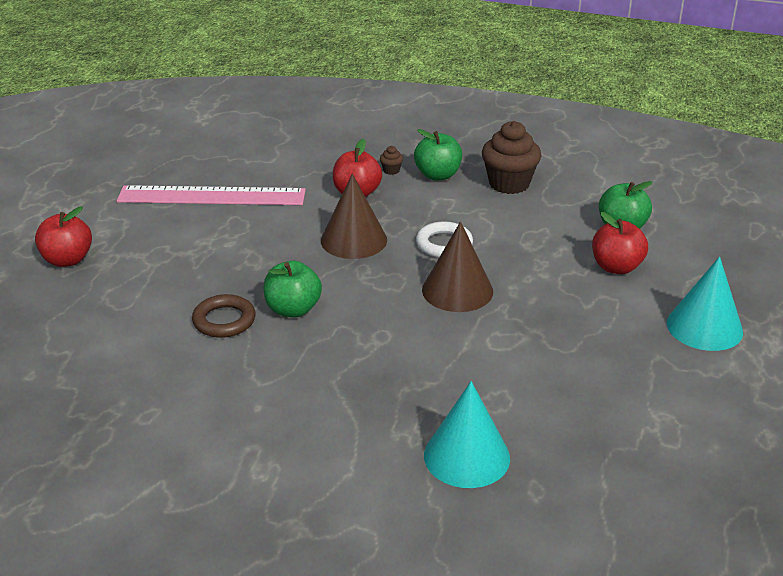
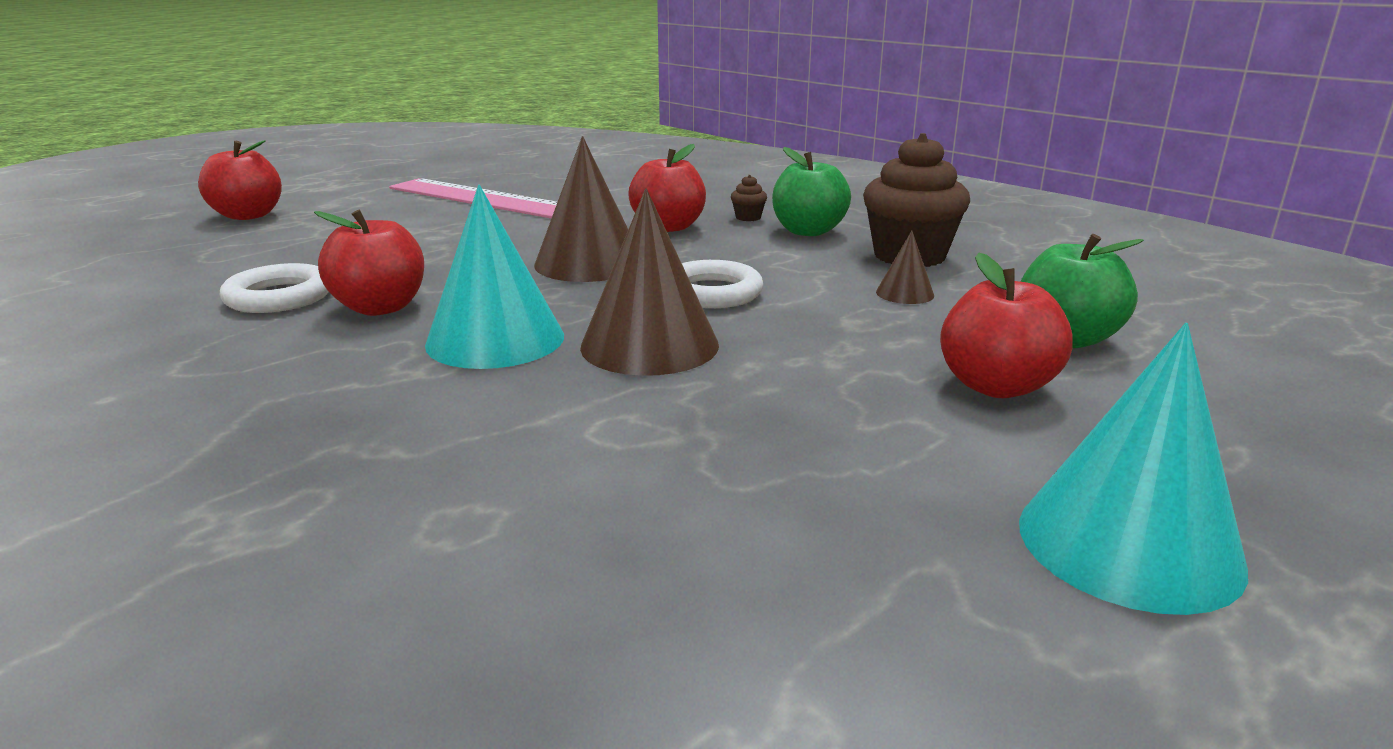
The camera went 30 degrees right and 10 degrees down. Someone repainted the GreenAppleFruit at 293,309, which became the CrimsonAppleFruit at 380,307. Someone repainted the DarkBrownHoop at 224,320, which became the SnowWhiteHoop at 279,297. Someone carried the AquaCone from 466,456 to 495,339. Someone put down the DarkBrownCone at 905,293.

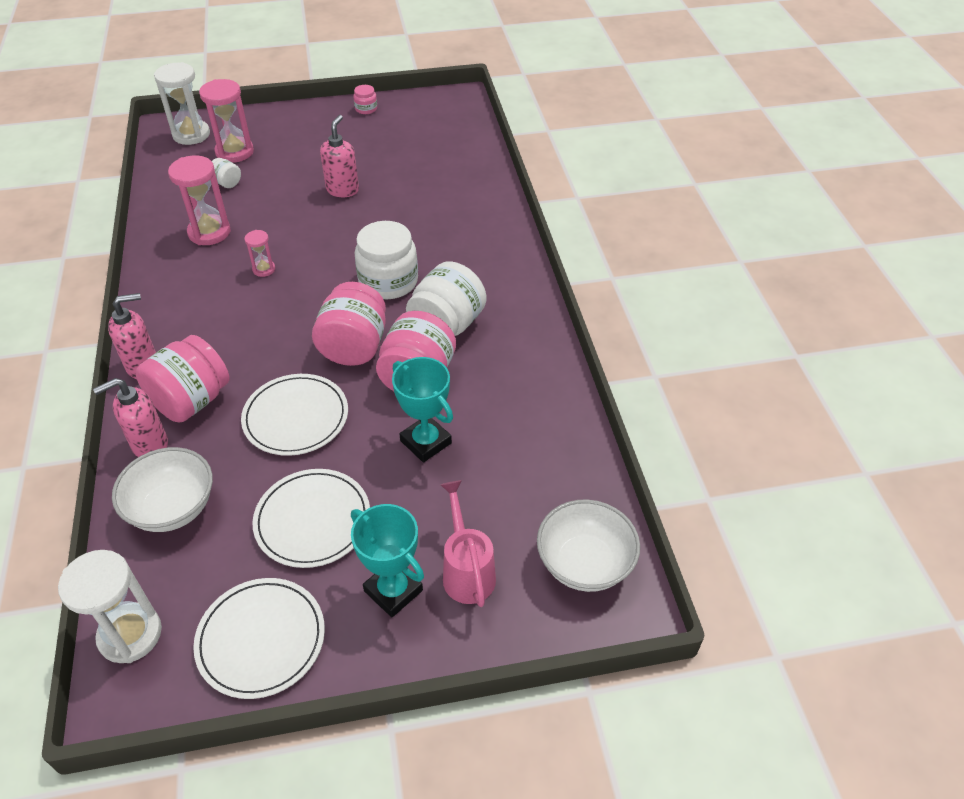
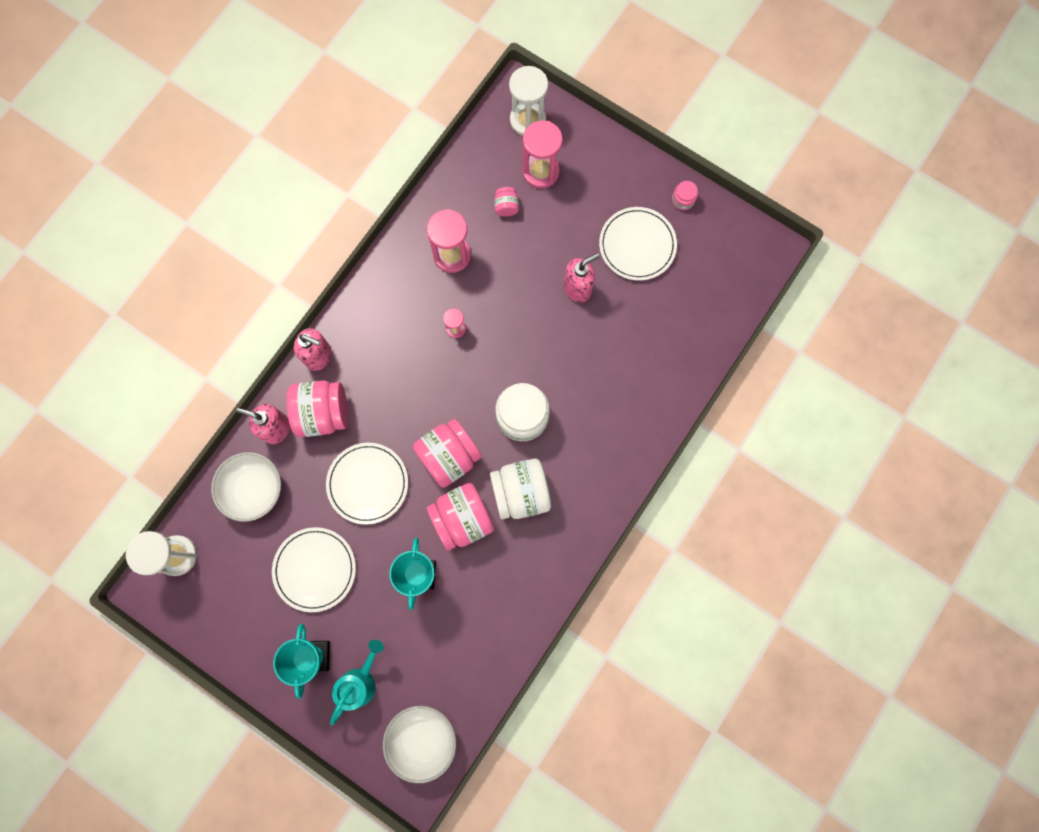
The camera went 45 degrees right and 30 degrees up. Someone repainted the SnowWhiteJamJar at 227,183, which became the RosePinkJamJar at 506,207. Someone repainted the RosePinkWateringCan at 467,571, which became the AquaWateringCan at 360,681. Someone carried the SnowWhiteFlatDish from 261,639 to 637,245.

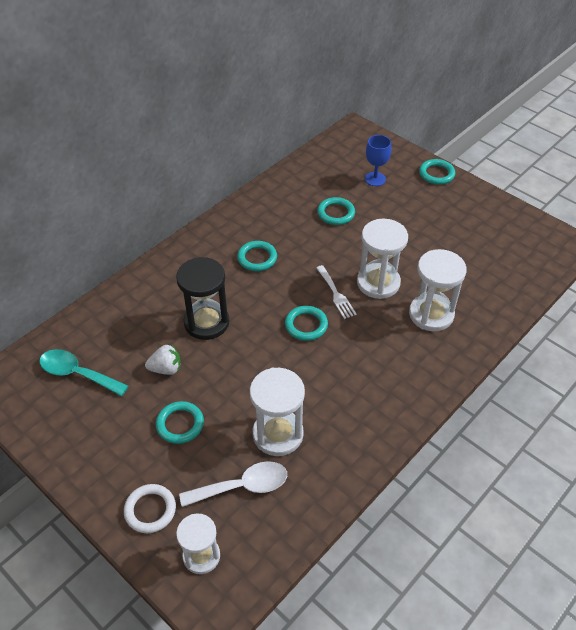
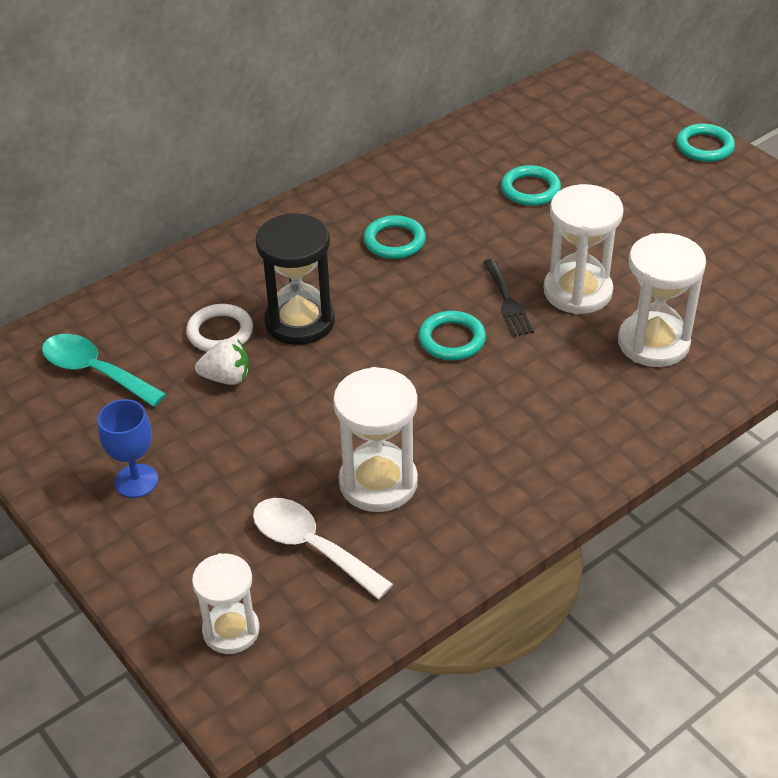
The camera went 10 degrees right and 5 degrees down. Someone carried the BlueWineGlass from 375,179 to 136,481. Someone repainted the SnowWhiteDinnerFork at 336,294, which became the EbonyDinnerFork at 507,301. Someone took away the AquaHoop at 180,424. Someone rotated the SnowWhiteTeaspoon at 242,486 by 135 degrees counterclockwise. Someone carried the SnowWhiteHoop from 150,510 to 220,332.

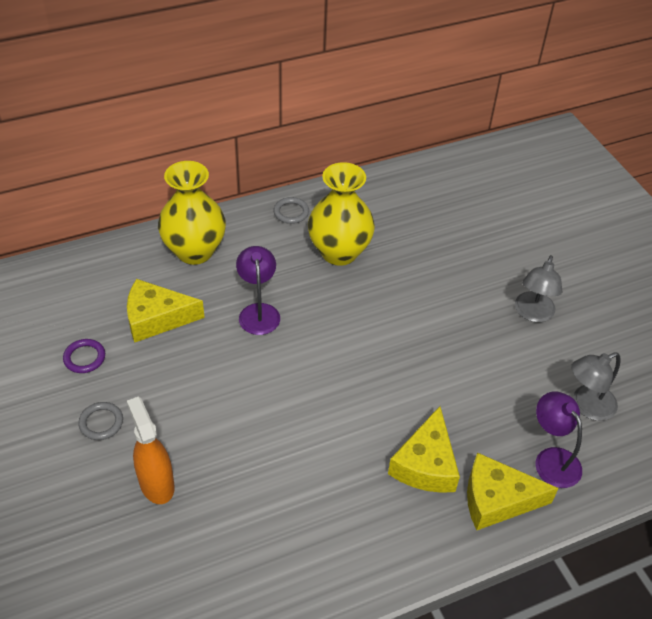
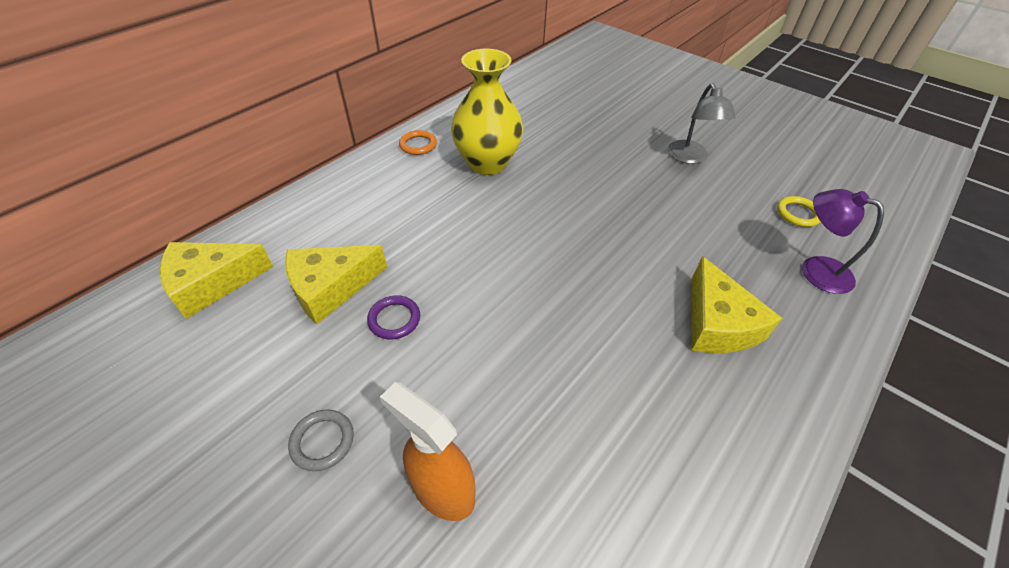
The camera went 25 degrees left and 0 degrees up. Someone took away the BrightYellowTallVase at 194,251. Someone repainted the AshGreyHoop at 291,212, which became the BrightOrangeHoop at 418,145. Someone took away the RoyalPurpleDeskLamp at 258,312. Someone carried the RoyalPurpleHoop from 84,358 to 394,319. Someone swapped the AshGreyDeskLamp at 586,406 for the BrightYellowHoop at 797,214. Someone carried the BrightYellowPieceOfCheese from 497,499 to 212,283.

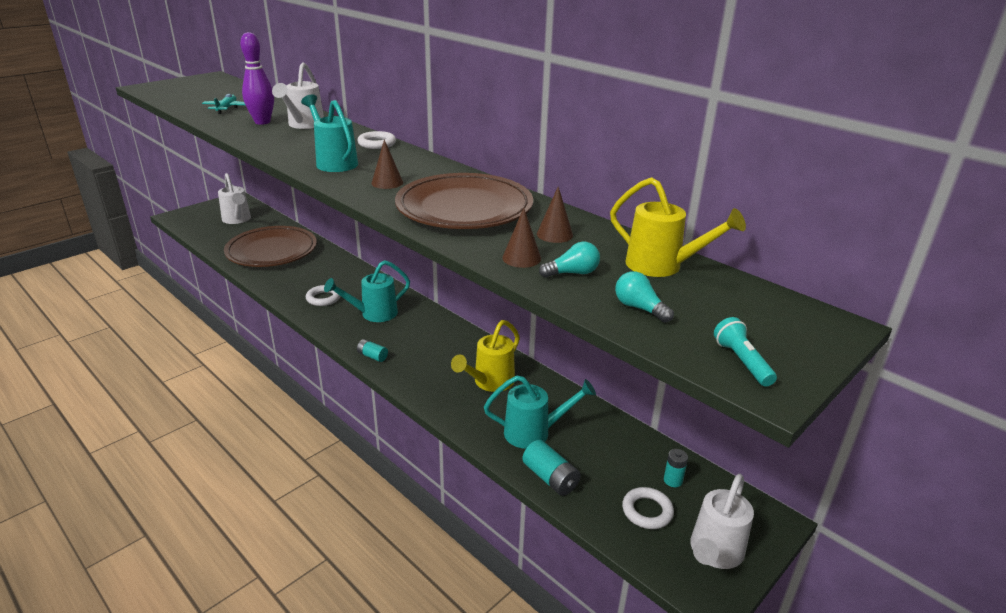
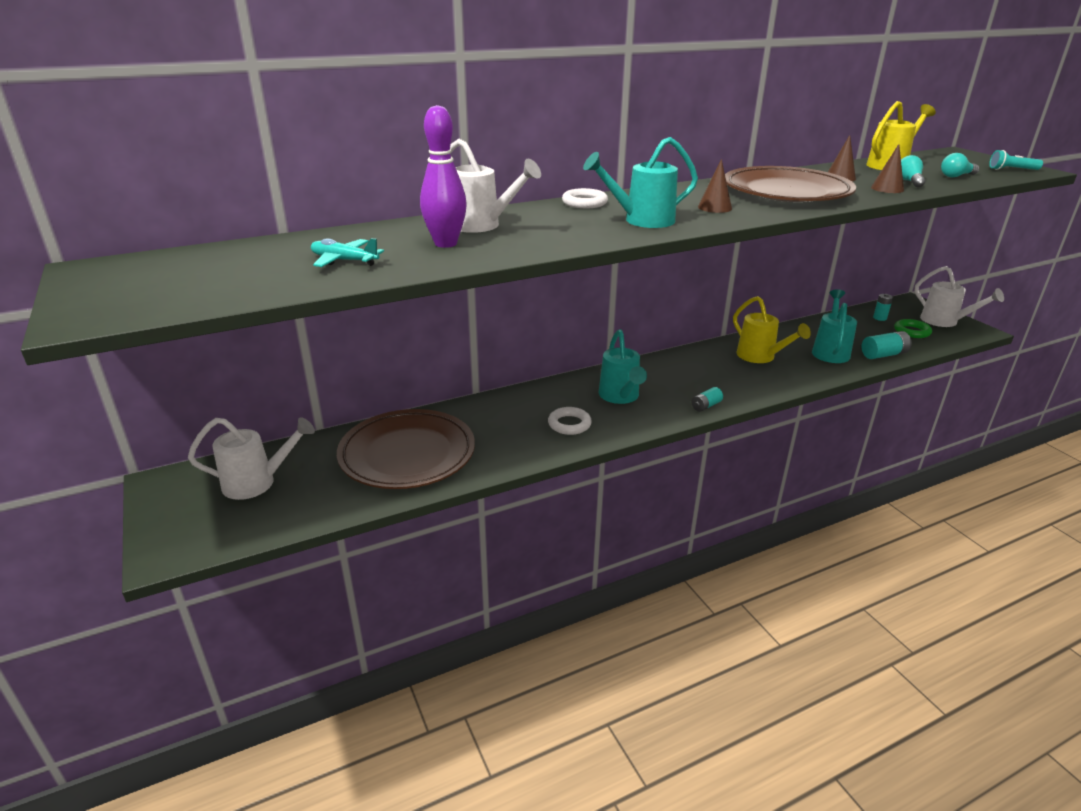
The camera went 70 degrees left and 0 degrees up. Someone repainted the SnowWhiteHoop at 647,511, which became the GreenHoop at 912,331.

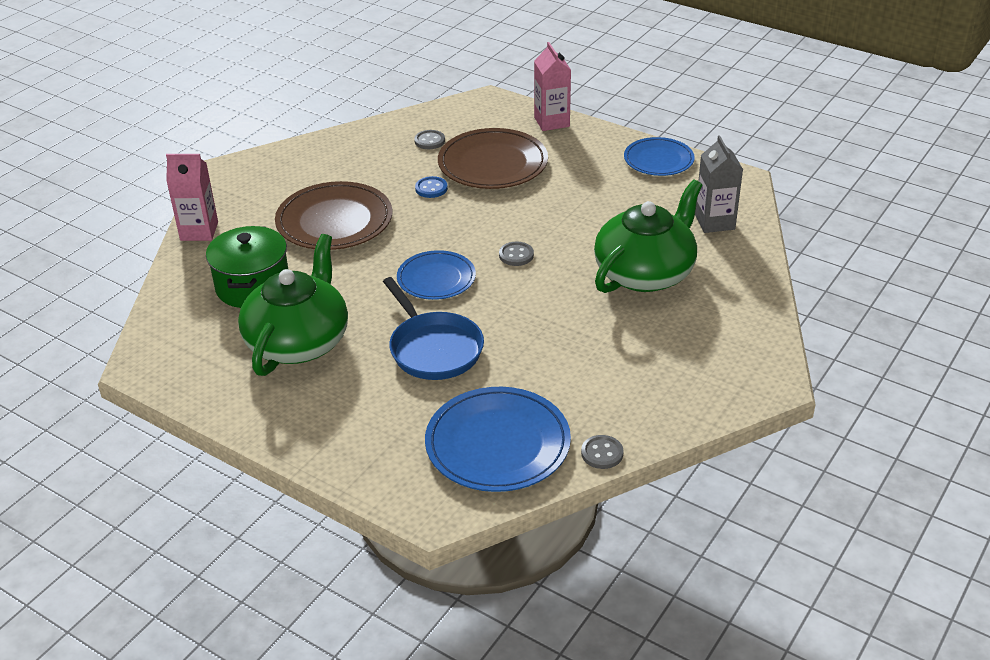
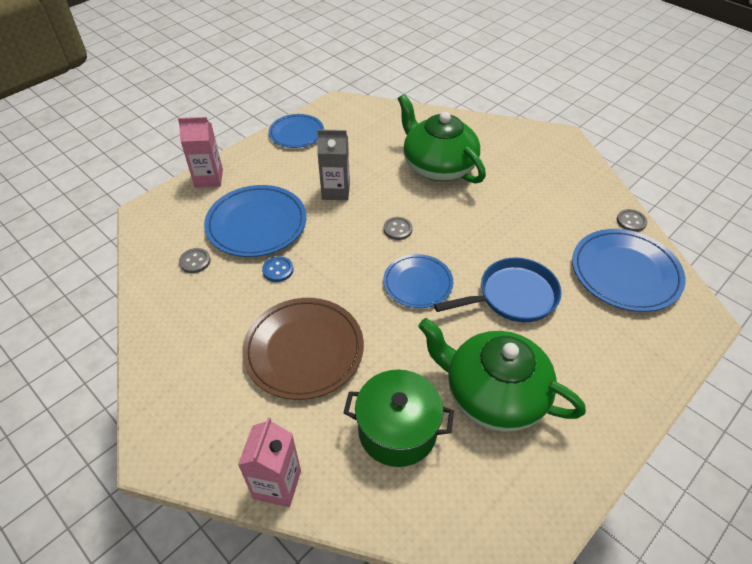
The camera went 80 degrees left and 10 degrees up. Someone repainted the DarkBrownFlatDish at 493,164, which became the BlueFlatDish at 256,224. Someone carried the AshGreyJuiceCarton from 714,222 to 336,191.

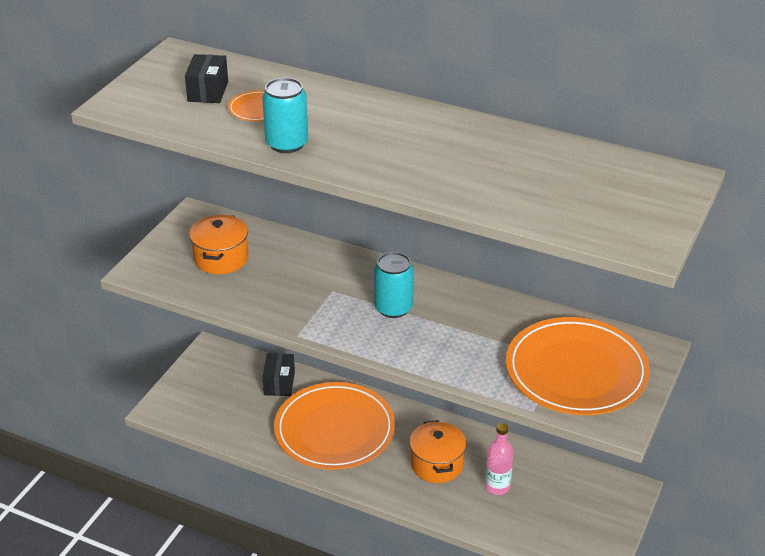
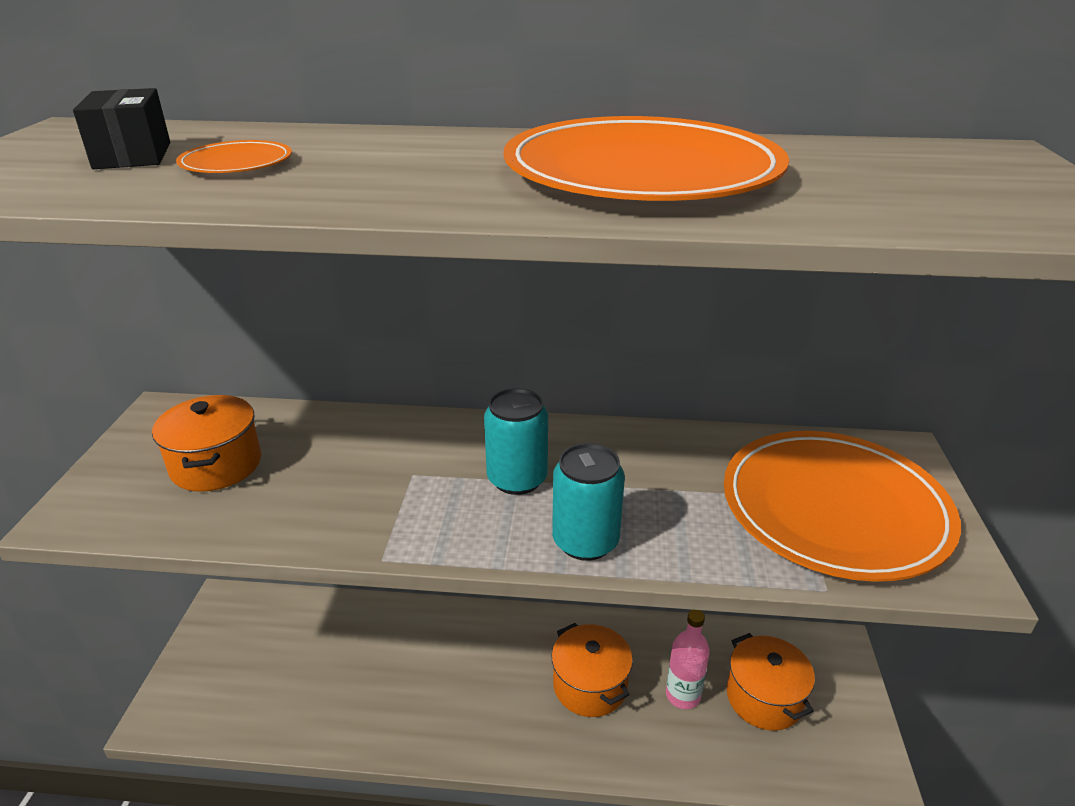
The camera went 20 degrees left and 5 degrees down. Someone carried the AquaCan from 287,144 to 585,541. Someone took away the EbonyPackage at 279,383. Someone carried the BrightOrangeFlatDish from 334,430 to 642,172. Someone put down the BrightOrangeCookingPot at 764,698.

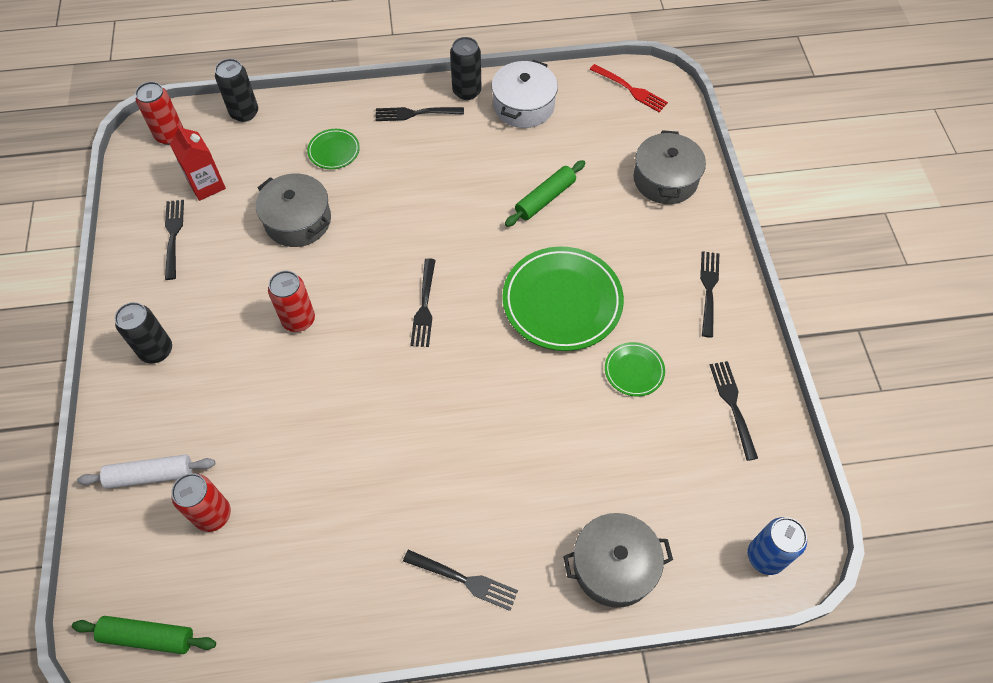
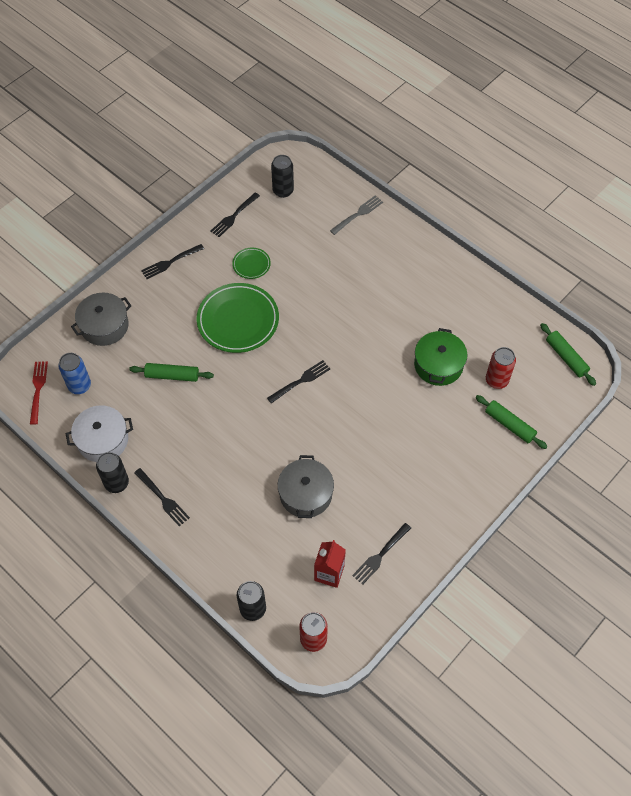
The camera went 130 degrees left and 0 degrees up. Someone took away the GreenFlatDish at 334,151. Someone took away the CrimsonCan at 298,320. Someone carried the EbonyCan from 156,350 to 283,191. Someone repainted the SnowWhitePastryRoller at 150,475, which became the GreenPastryRoller at 509,425. Someone swapped the AshGreyCookingPot at 614,566 for the AshGreyDinnerFork at 358,214. Someone carried the BlueCan from 765,556 to 79,385. Someone took away the EbonyDinnerFork at 464,580. Someone put down the GreenCookingPot at 438,365.

